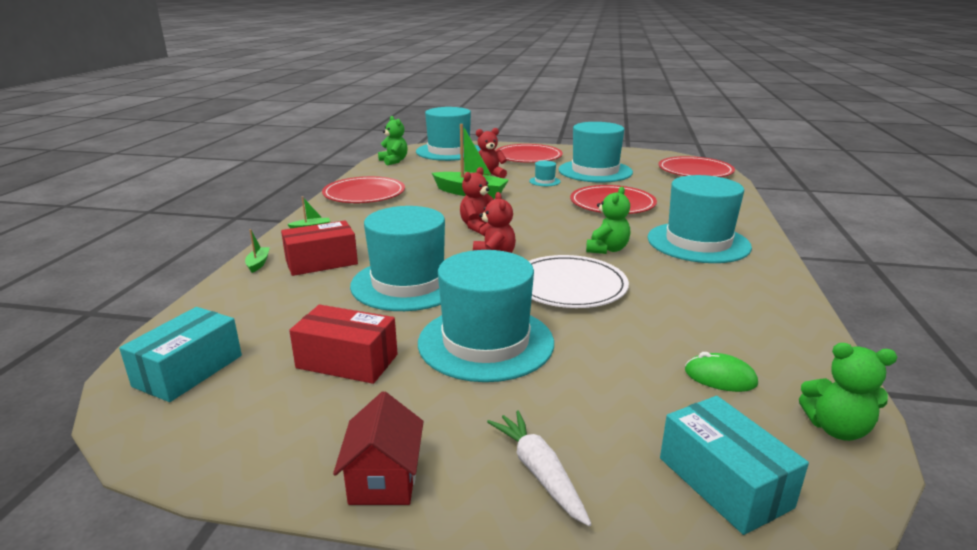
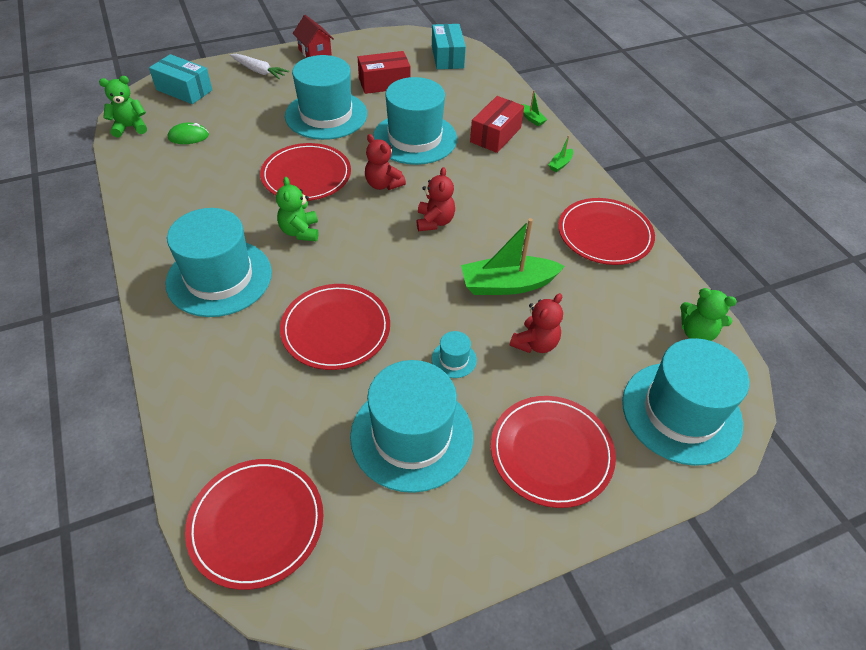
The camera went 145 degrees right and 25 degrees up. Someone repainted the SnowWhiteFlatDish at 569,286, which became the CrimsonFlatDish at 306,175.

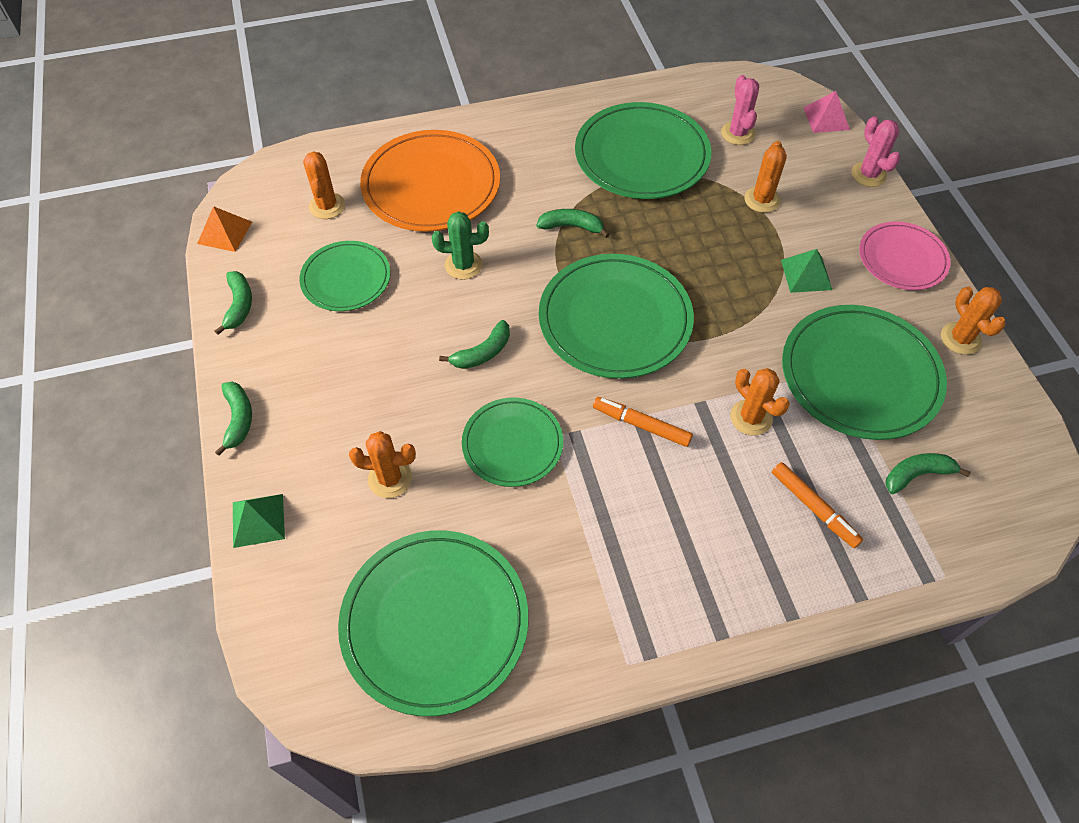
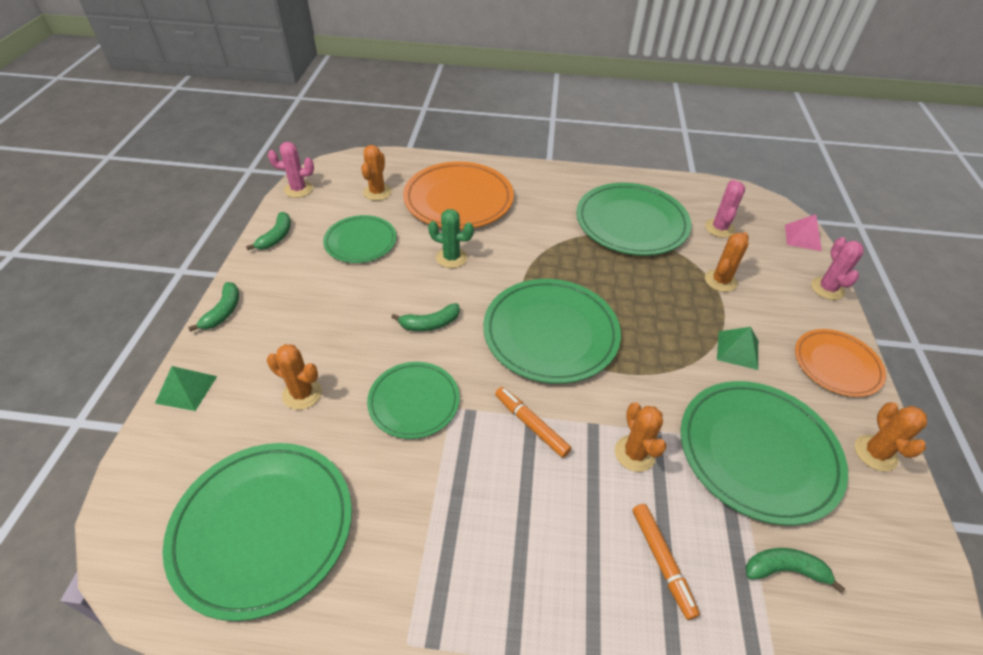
The camera went 20 degrees right and 10 degrees down. Someone swapped the BrightOrangePyramidShape at 225,232 for the RosePinkPricklyPlant at 298,189. Someone took away the GreenBananaFruit at 571,226. Someone repainted the RosePinkFlatDish at 902,259, which became the BrightOrangeFlatDish at 836,365.

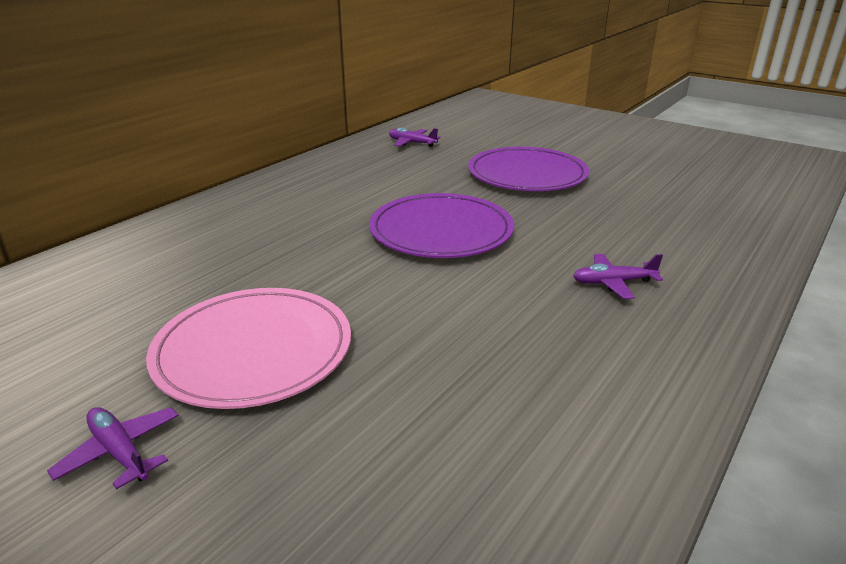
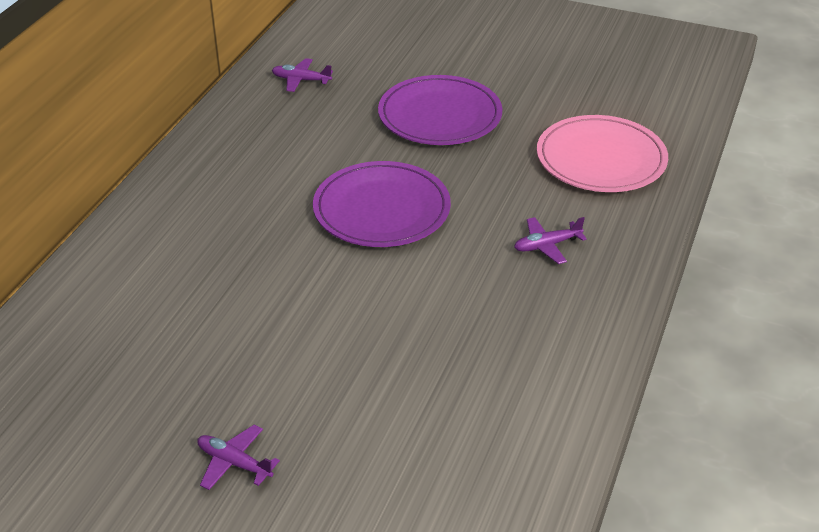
The camera went 15 degrees left and 10 degrees up. Someone carried the RosePinkFlatDish from 253,351 to 601,159.

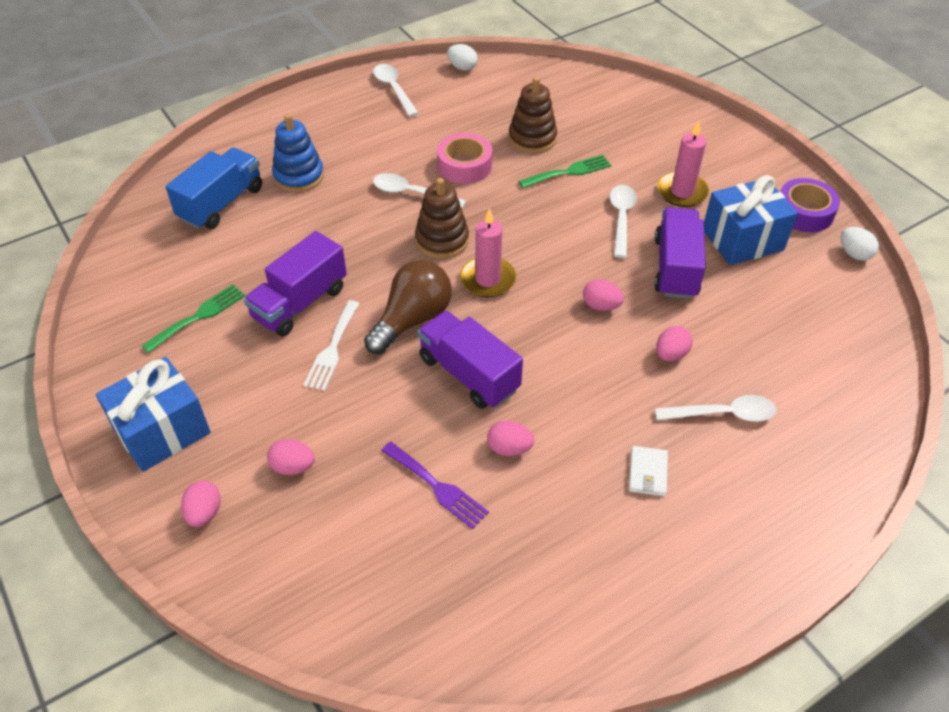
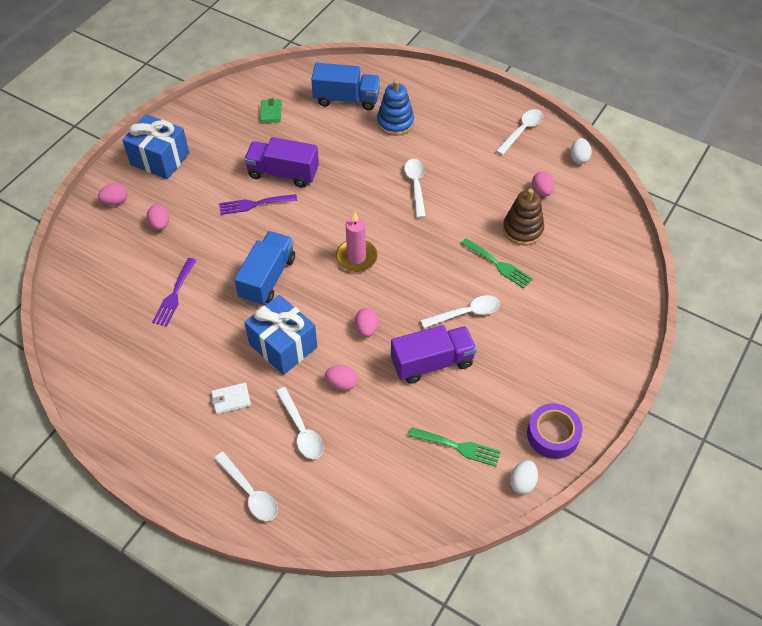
The camera went 65 degrees right and 5 degrees up. Someone took away the RosePinkPillarCandle at 682,192. Someone took away the RosePinkStickyTape at 464,165. Someone carried the BlueWrappedGift from 742,240 to 283,345. Someone took away the DarkBrownRingStacker at 442,240. Someone took away the DarkBrownLightbulb at 412,320. Someone carried the GreenDinnerFork from 198,316 to 458,447. Someone repainted the SnowWhiteDinnerFork at 332,349, which became the RoyalPurpleDinnerFork at 254,204. Someone repainted the RoyalPurpleTruck at 469,374, which became the BlueTruck at 267,278. Someone carried the RosePinkEggShape from 509,448 to 542,191. Someone put down the GreenBillfold at 271,112. Someone put down the SnowWhiteTeaspoon at 250,493.

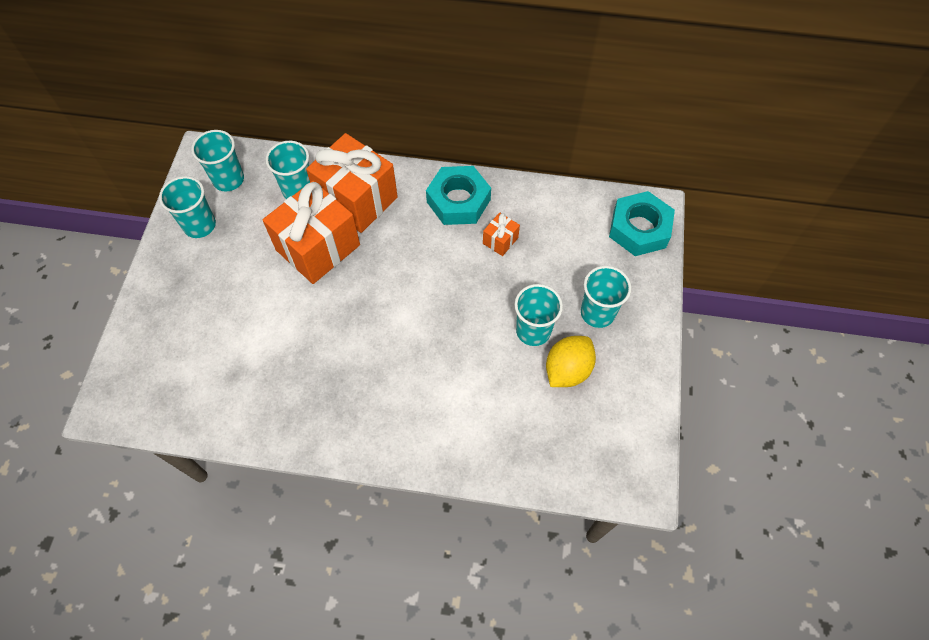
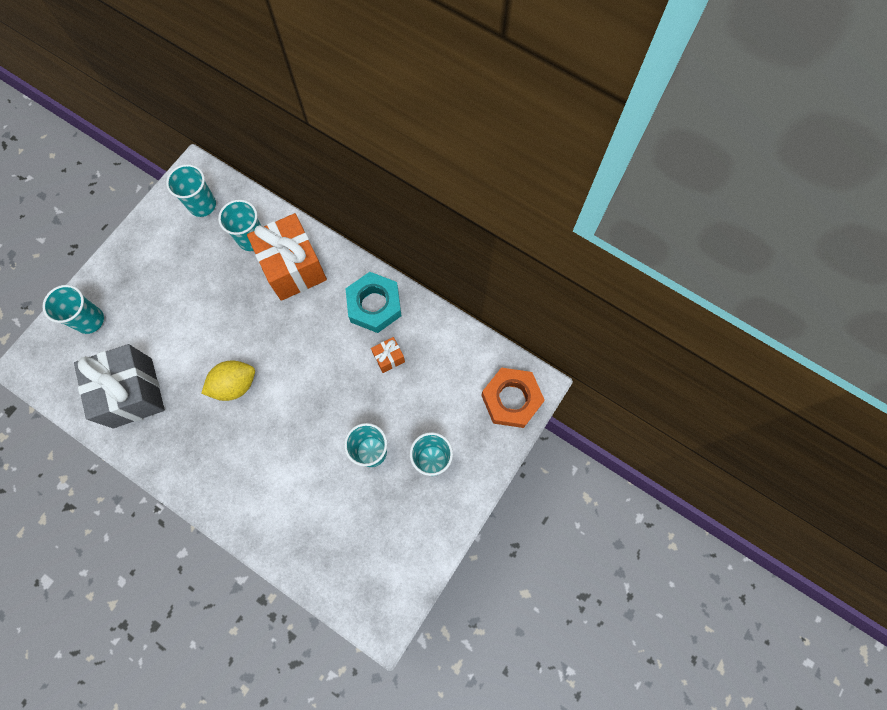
The camera went 25 degrees right and 10 degrees up. Someone carried the AquaCup from 199,225 to 90,320. Someone took away the BrightOrangeWrappedGift at 318,247. Someone repainted the AquaHexagonNut at 639,229, which became the BrightOrangeHexagonNut at 511,399. Someone carried the BrightYellowCitrusFruit from 567,370 to 235,385. Someone put down the AshGreyWrappedGift at 132,393.

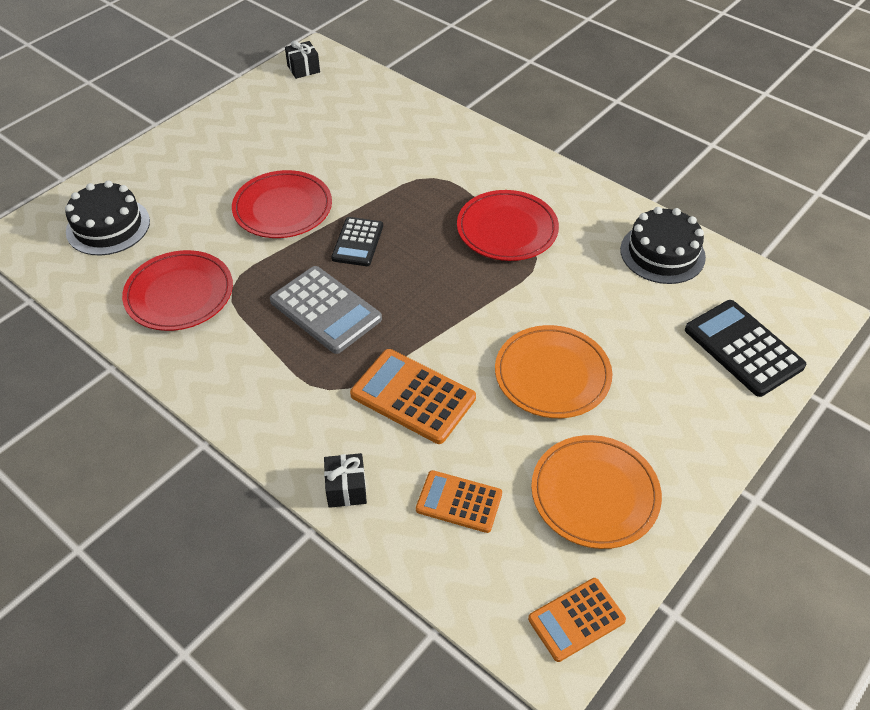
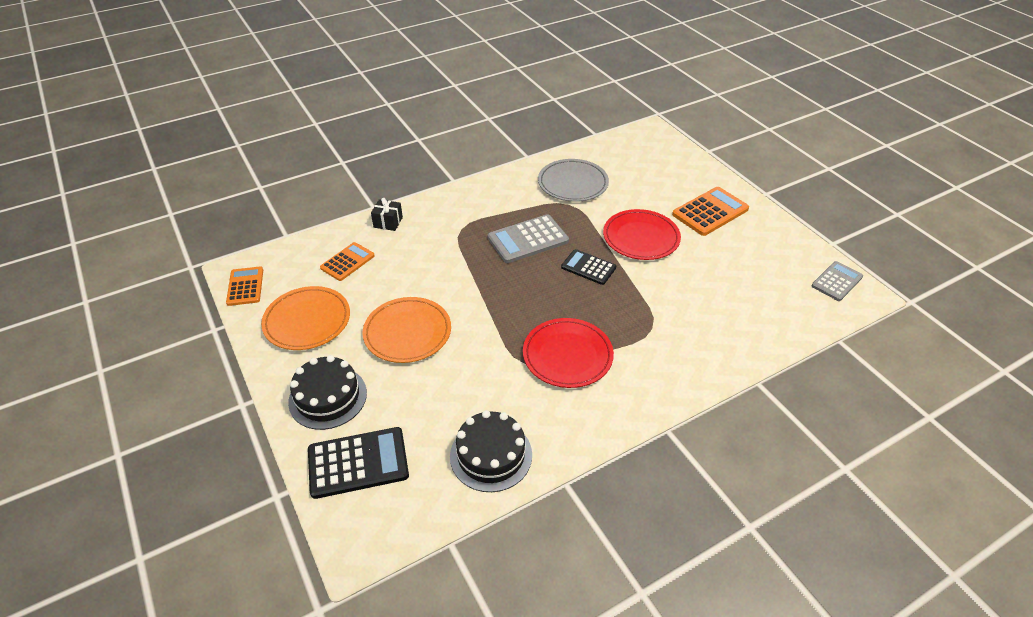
The camera went 110 degrees right and 5 degrees down. Someone swapped the EbonyWrappedGift at 303,69 for the AshGreyPocketCalculator at 836,281. Someone carried the EbonyCake from 108,226 to 328,397. Someone repainted the CrimsonFlatDish at 179,294, which became the AshGreyFlatDish at 573,183. Someone carried the BrightOrangePocketCalculator from 413,396 to 710,212.

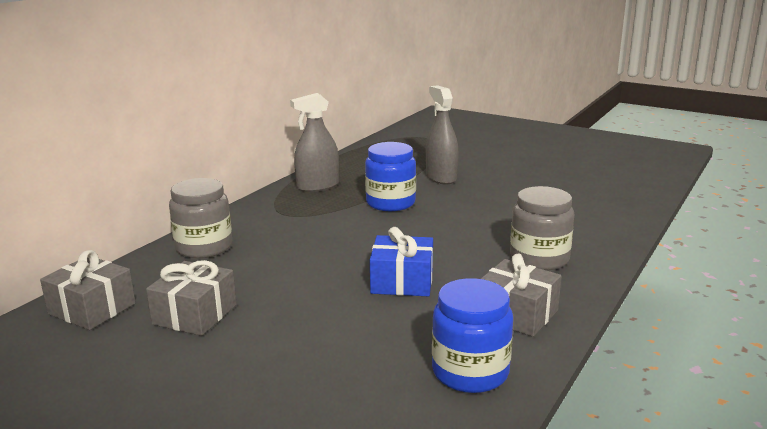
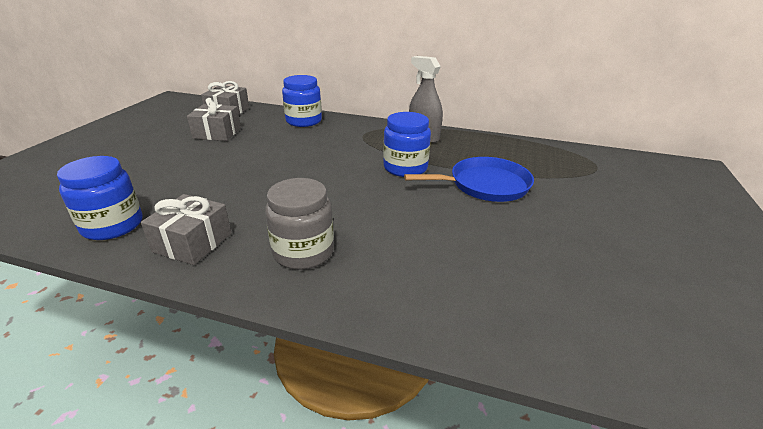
The camera went 75 degrees right and 10 degrees up. Someone swapped the AshGreySprayer at 441,177 for the BlueFryingPan at 485,185. Someone repainted the AshGreyJamJar at 204,247, which became the BlueJamJar at 304,121. Someone took away the BlueWrappedGift at 402,282.

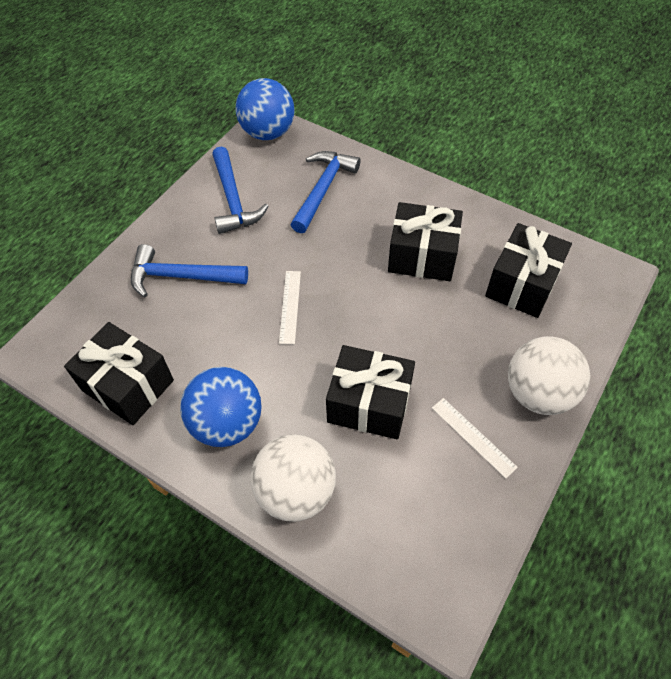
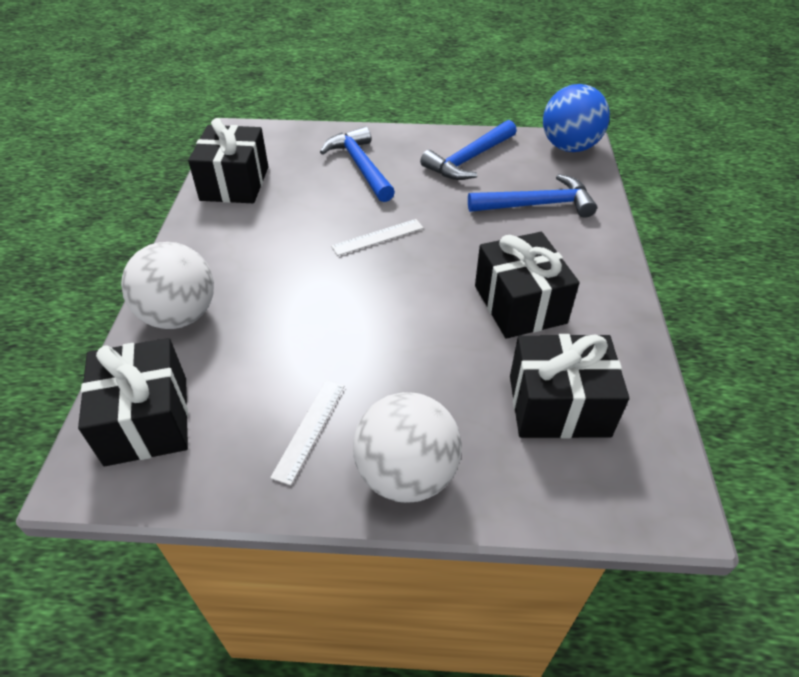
The camera went 60 degrees right and 10 degrees down. Someone carried the EbonyWrappedGift from 369,404 to 147,420. Someone took away the BlueSphere at 227,423.

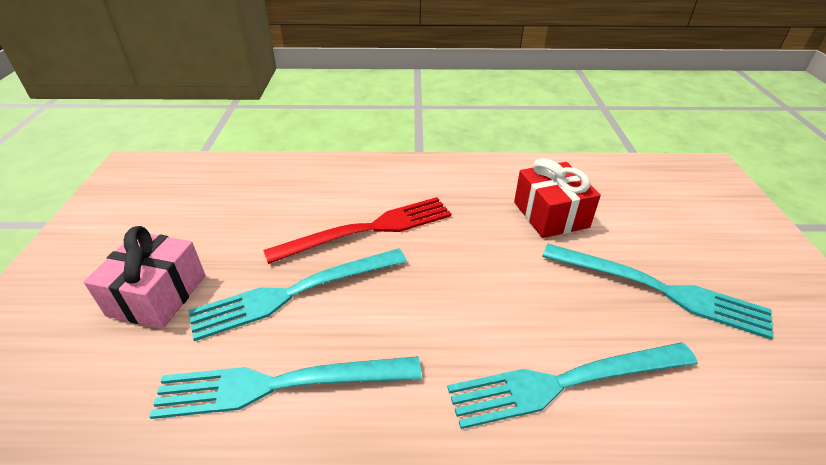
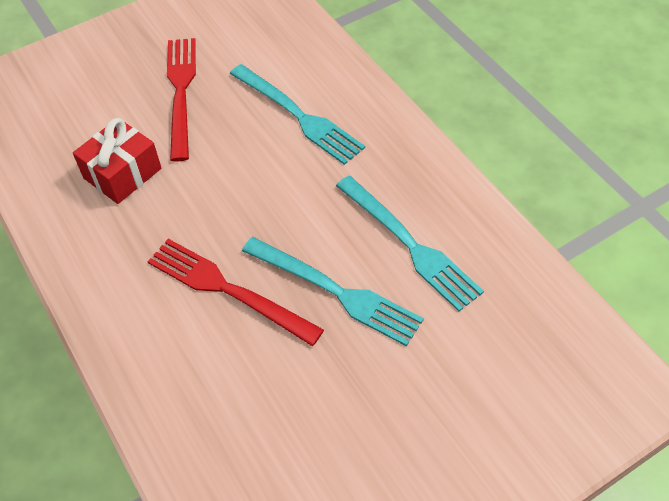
The camera went 120 degrees left and 15 degrees up. Someone took away the RosePinkWrappedGift at 158,295. Someone repainted the AquaDinnerFork at 659,289, which became the CrimsonDinnerFork at 181,92.

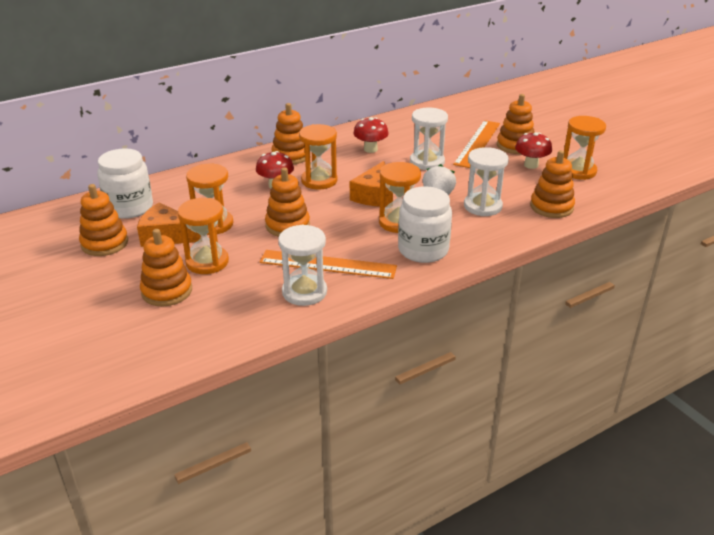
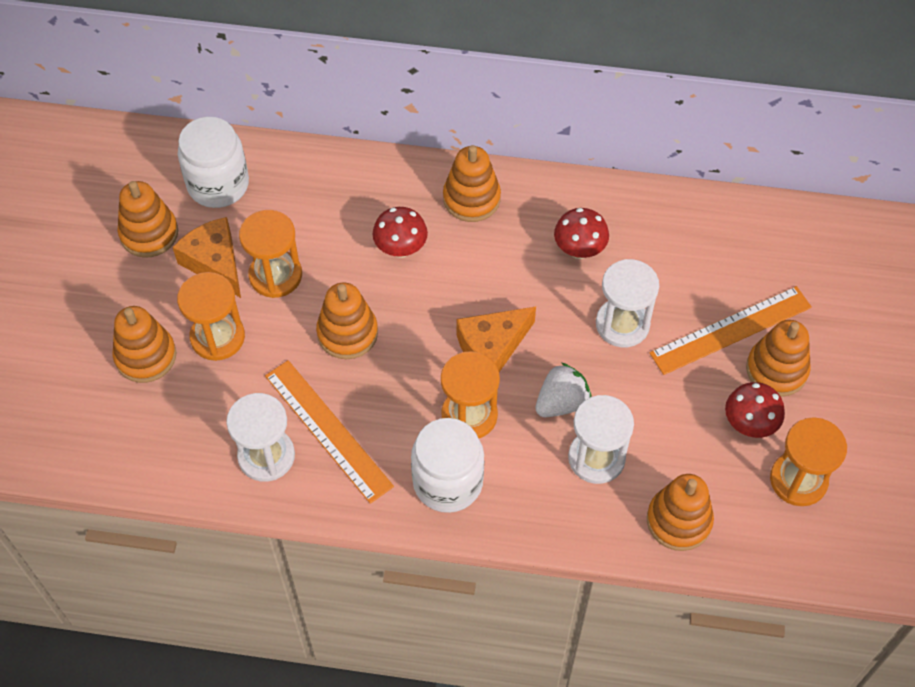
The camera went 40 degrees right and 25 degrees up. Someone took away the BrightOrangeHourglass at 319,180.

